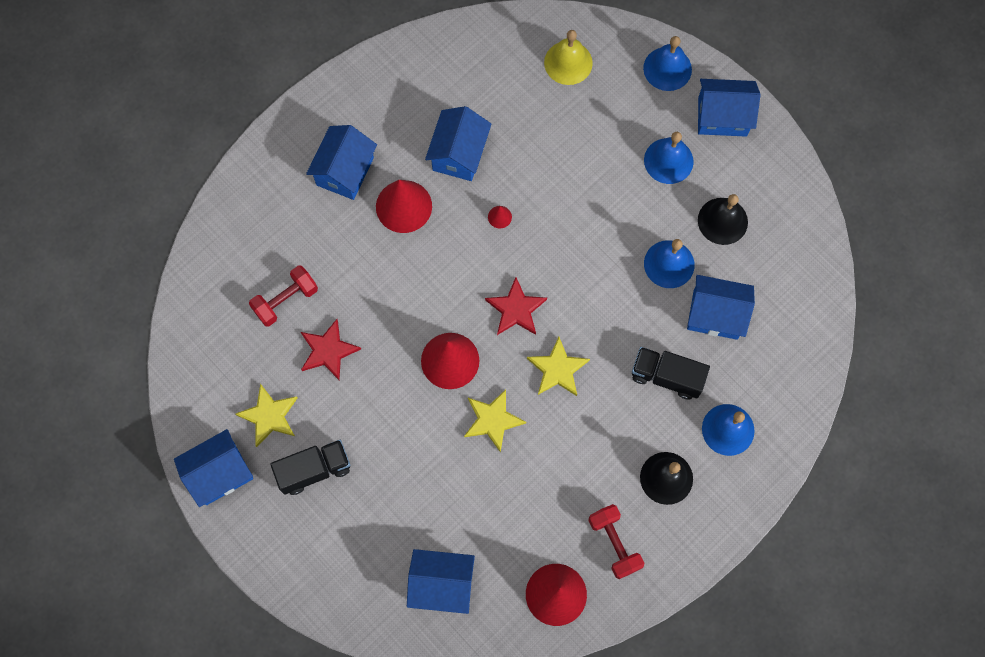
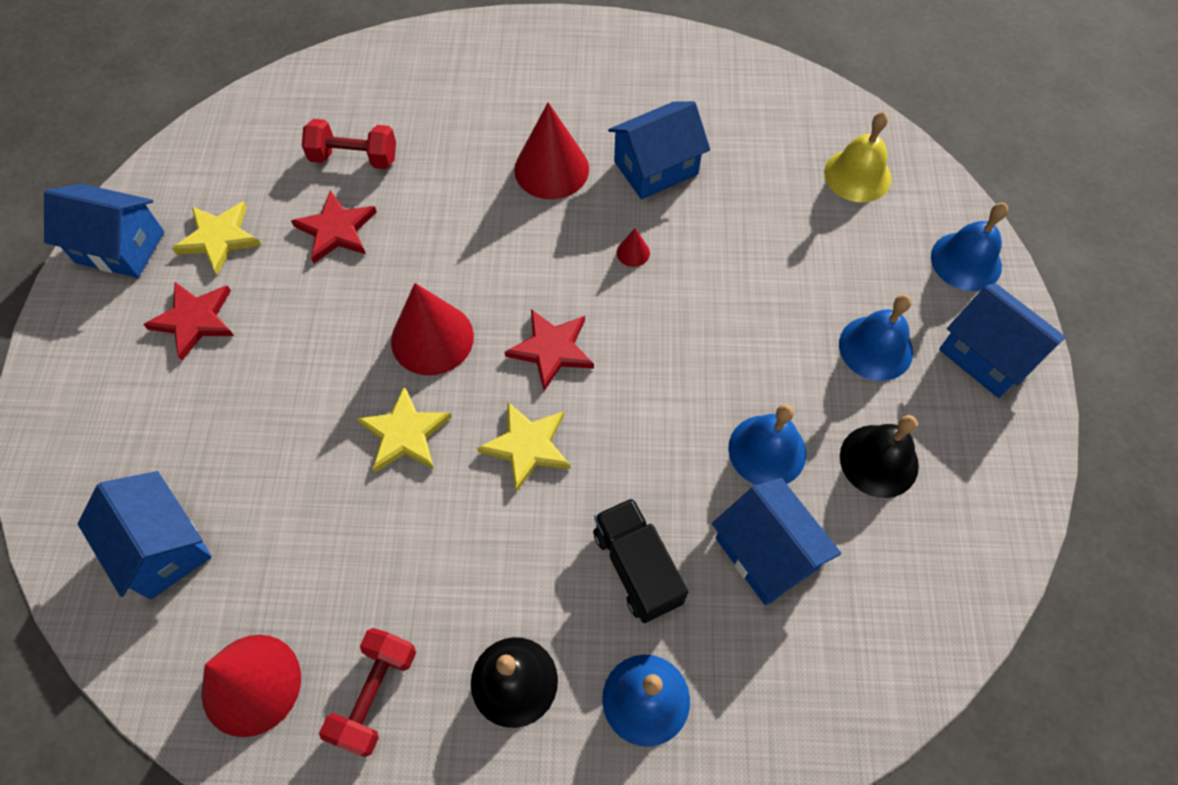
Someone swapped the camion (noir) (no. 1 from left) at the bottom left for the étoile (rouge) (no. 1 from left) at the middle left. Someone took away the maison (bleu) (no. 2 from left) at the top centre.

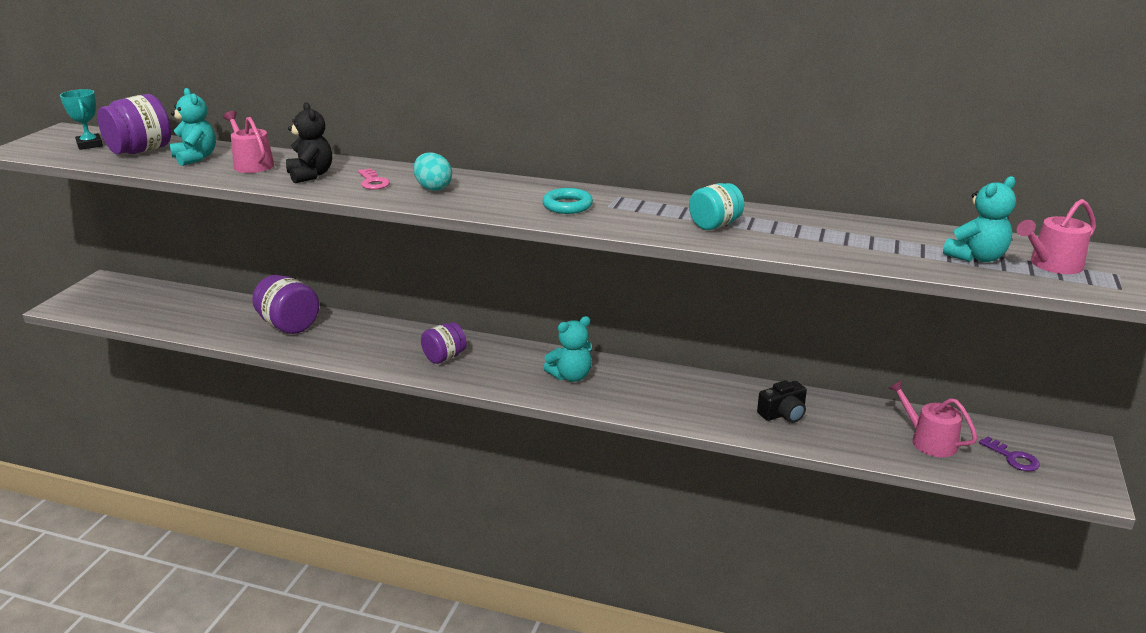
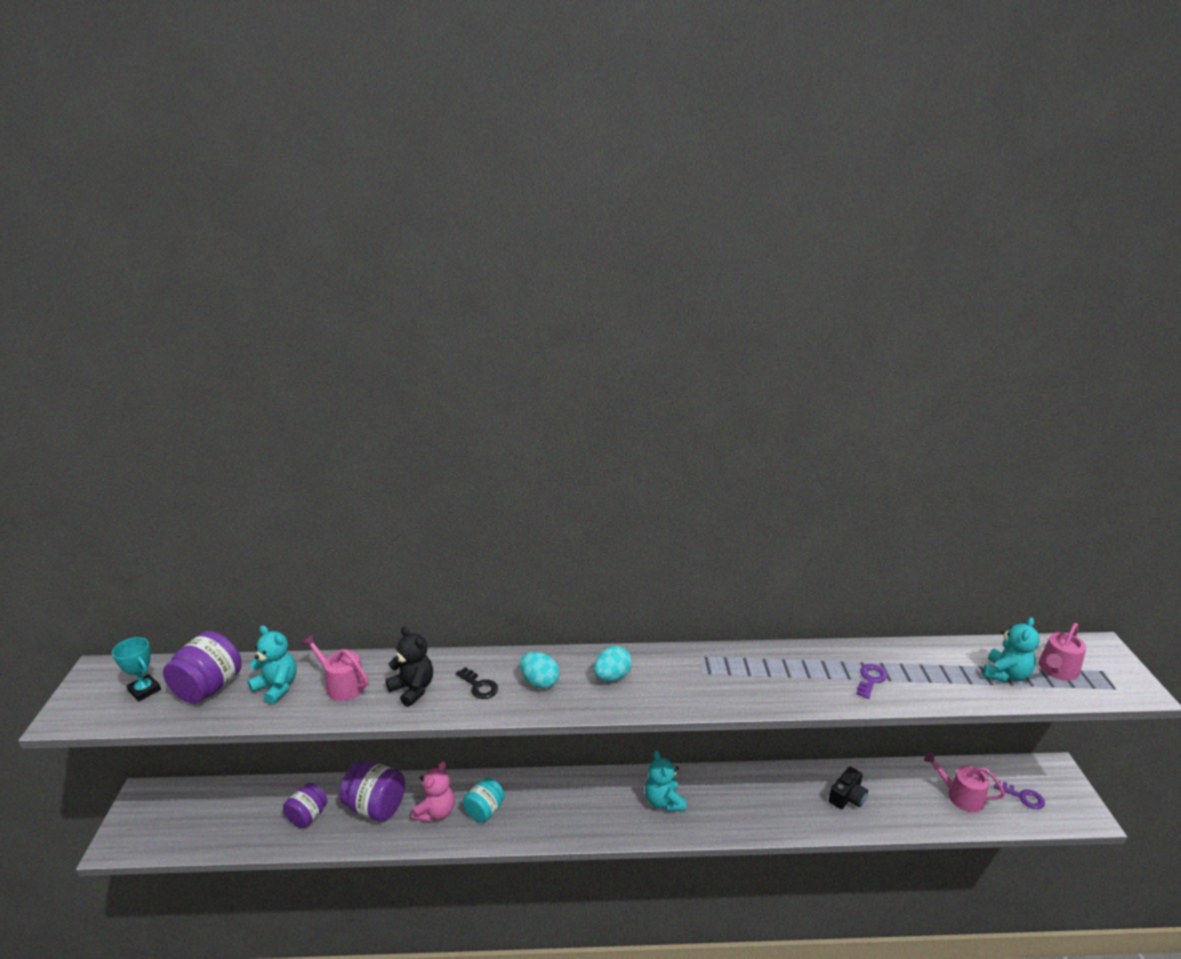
Someone repainted the clé (rose) at the top left, which became the clé (noir) at the bottom centre. Someone carried the bocal (violet) (no. 3 from left in the first image) from the centre to the bottom left. Someone took away the anneau (turquoise) at the top centre. Someone rotated the ours en peluche (turquoise) (no. 2 from left) at the centre by 120 degrees clockwise. Someone carried the bocal (turquoise) from the top centre to the bottom centre. Someone put down the ours en peluche (rose) at the bottom centre. Someone put down the œuf (turquoise) (no. 2 from left) at the bottom centre. Someone put down the clé (violet) (no. 1 from left) at the bottom right.

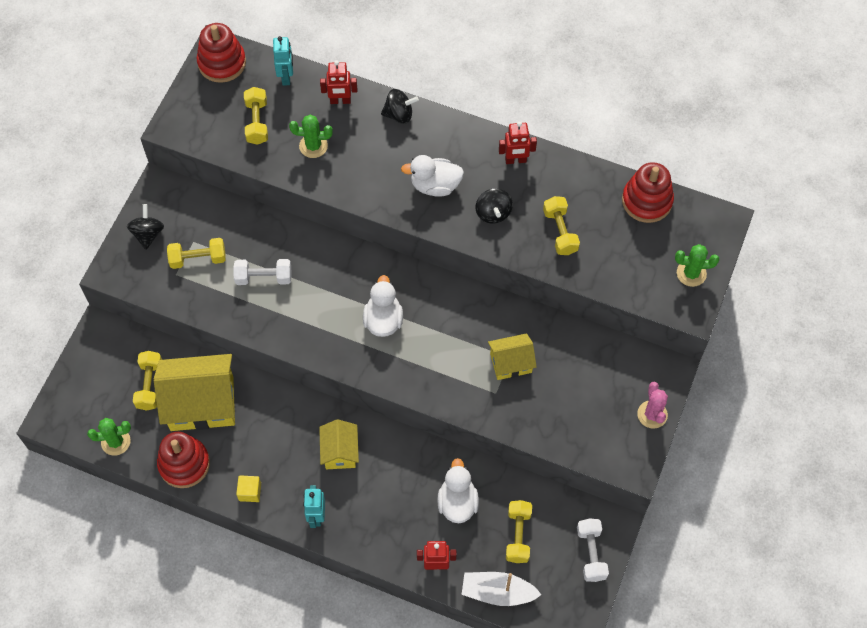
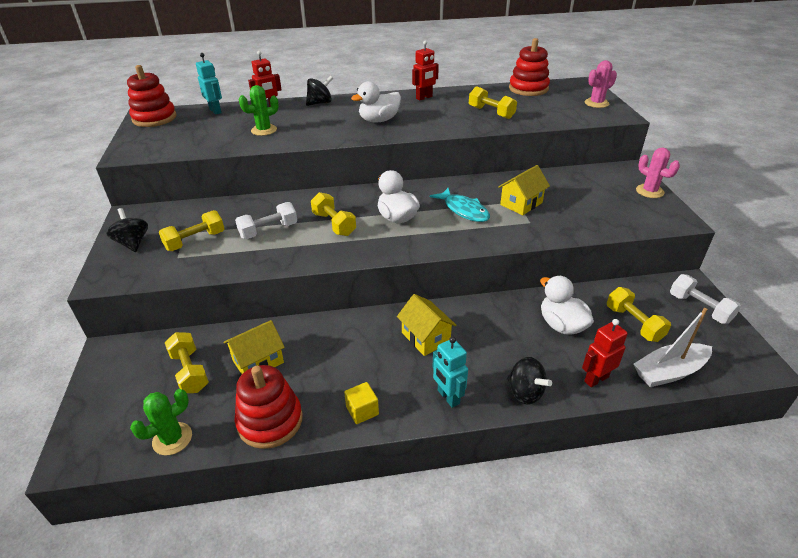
Someone scaled the maison (jaune) (no. 1 from left) at the middle left by 0.55. Someone carried the haltère (jaune) (no. 3 from left) from the top left to the centre. Someone carried the toupie (noir) (no. 3 from left) from the top centre to the bottom centre. Someone repainted the cactus (vert) (no. 3 from left) at the middle right, which became the cactus (rose) (no. 1 from left) at the top right. Someone put down the poisson (turquoise) at the centre.

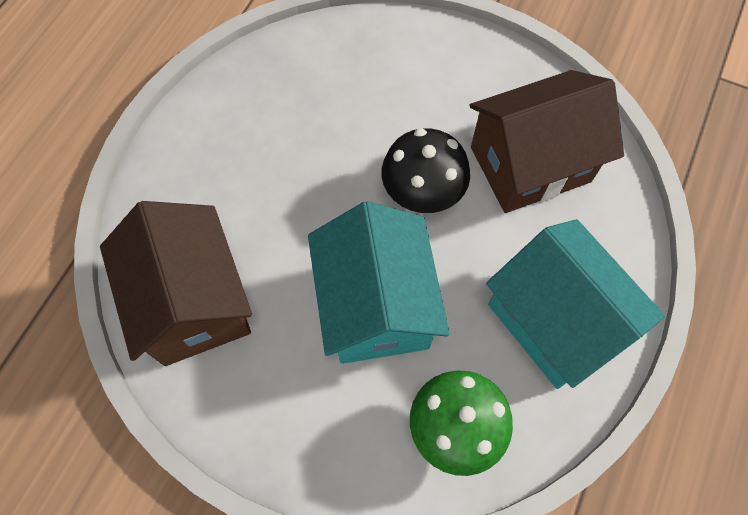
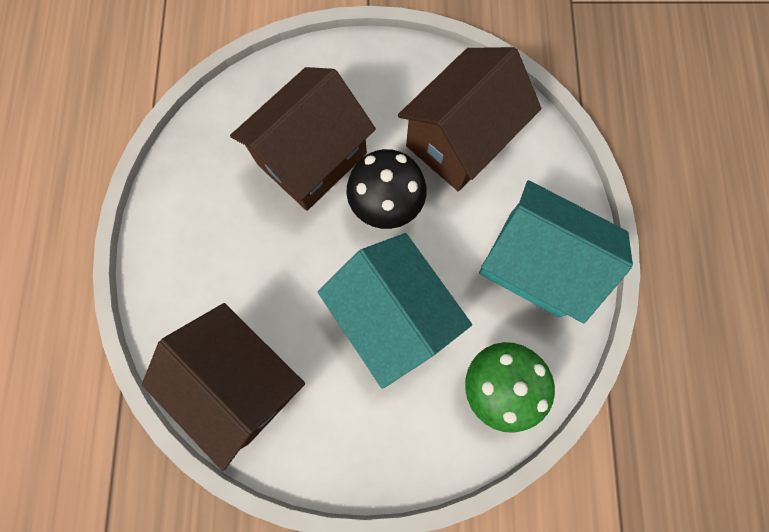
Someone put down the maison (marron) (no. 2 from left) at the top centre.

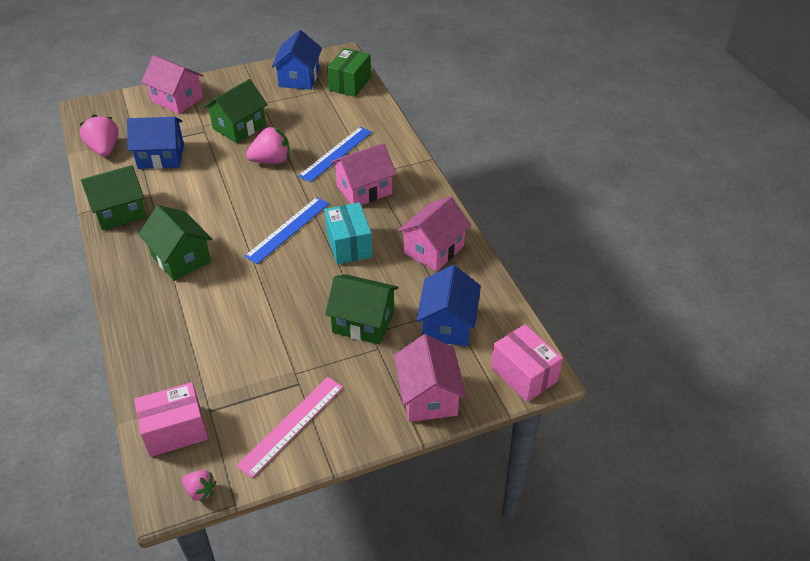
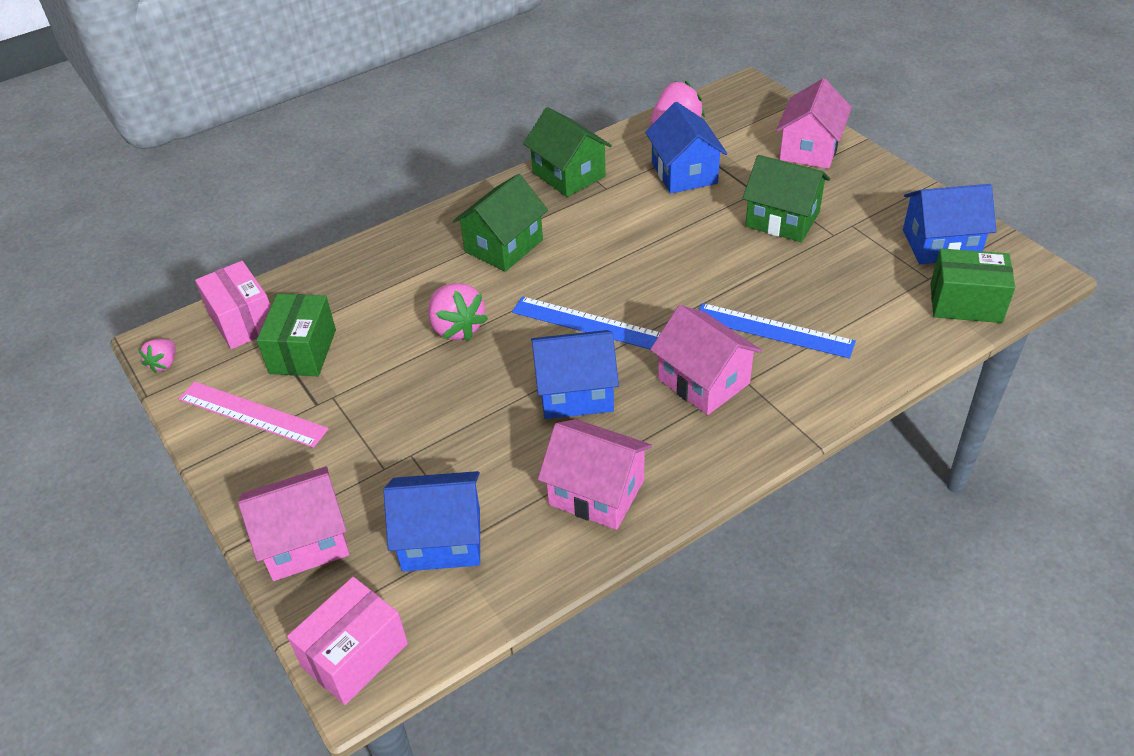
Someone carried the fraise (rose) (no. 3 from left in the first image) from the top left to the centre. Someone swapped the boîte (turquoise) at the centre for the maison (bleu) (no. 2 from left) at the centre. Someone took away the maison (vert) (no. 4 from left) at the centre. Someone put down the boîte (vert) (no. 1 from left) at the middle left.

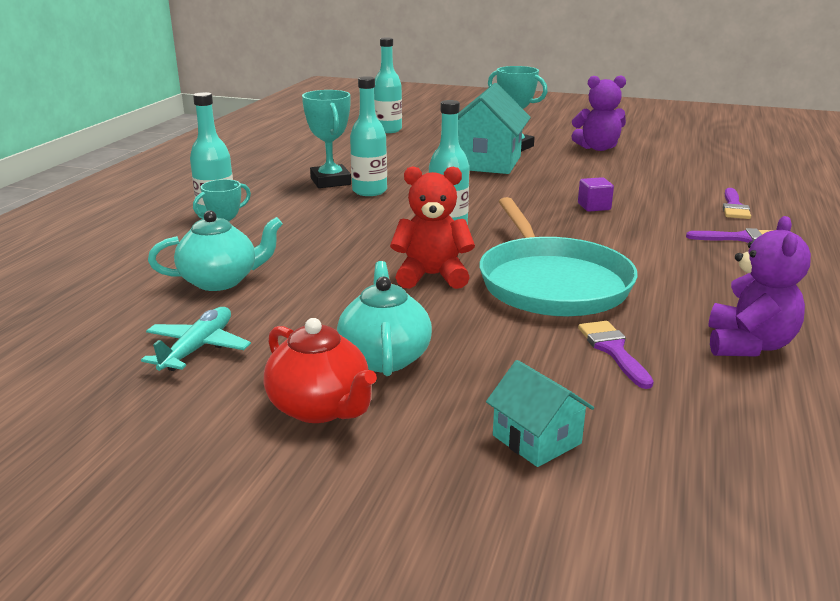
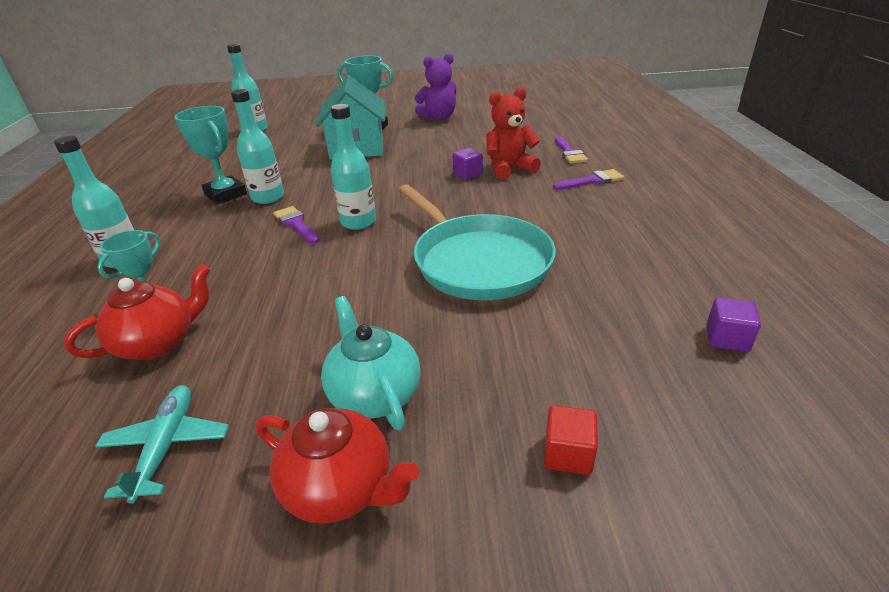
Someone repainted the théière (turquoise) (no. 1 from left) at the middle left, which became the théière (rouge) (no. 1 from left) at the middle left. Someone carried the ours en peluche (rouge) from the centre to the top centre. Someone swapped the maison (turquoise) (no. 2 from left) at the bottom centre for the cube (rouge) at the bottom centre. Someone carried the pinceau (violet) (no. 1 from left) from the middle right to the middle left. Someone took away the ours en peluche (violet) (no. 2 from left) at the middle right. Someone put down the cube (violet) (no. 2 from left) at the middle right.

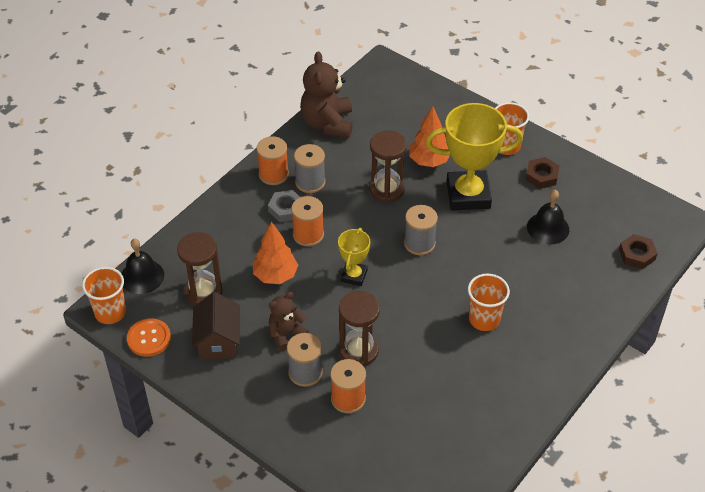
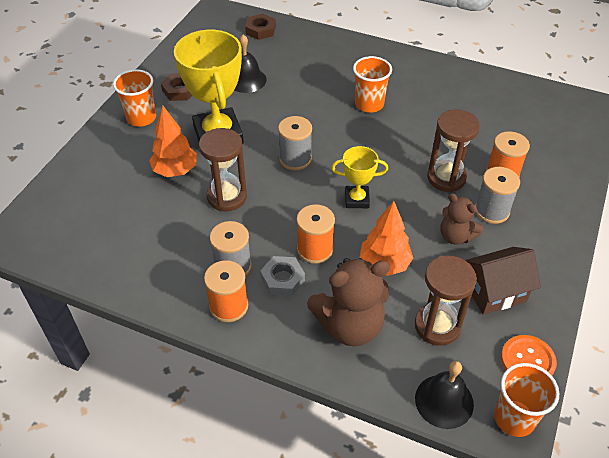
Someone carried the ours en peluche (marron) (no. 2 from left in the first image) from the top centre to the centre.

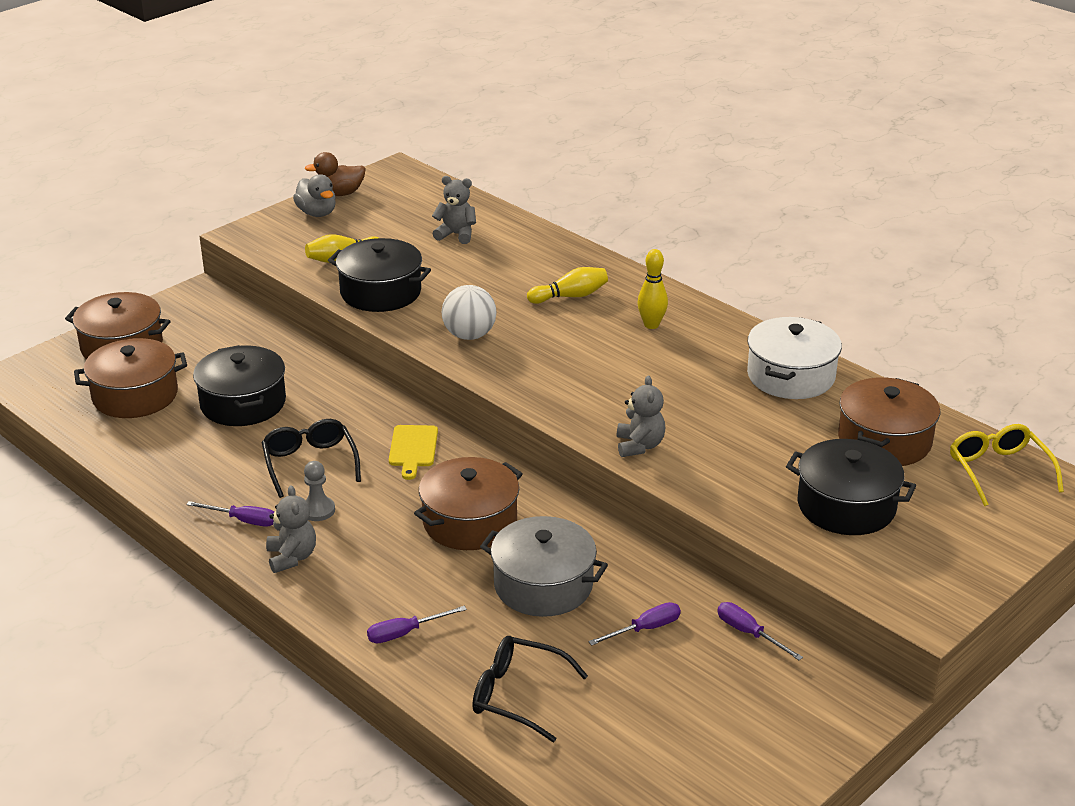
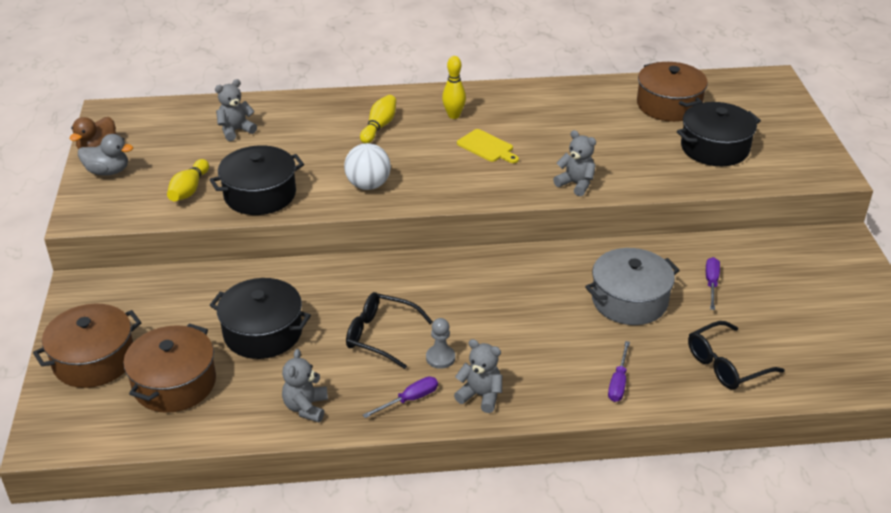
Someone carried the planche à découper (jaune) from the centre to the top centre. Someone took away the marmite (marron) (no. 3 from left) at the centre. Someone took away the tournevis (violet) (no. 4 from left) at the bottom right. Someone took away the marmite (blanc) at the middle right. Someone took away the lunettes (jaune) at the middle right. Someone put down the ours en peluche (gris) (no. 2 from left) at the bottom centre.

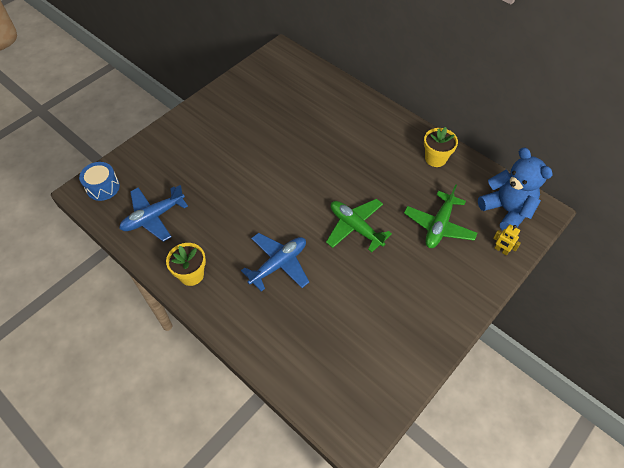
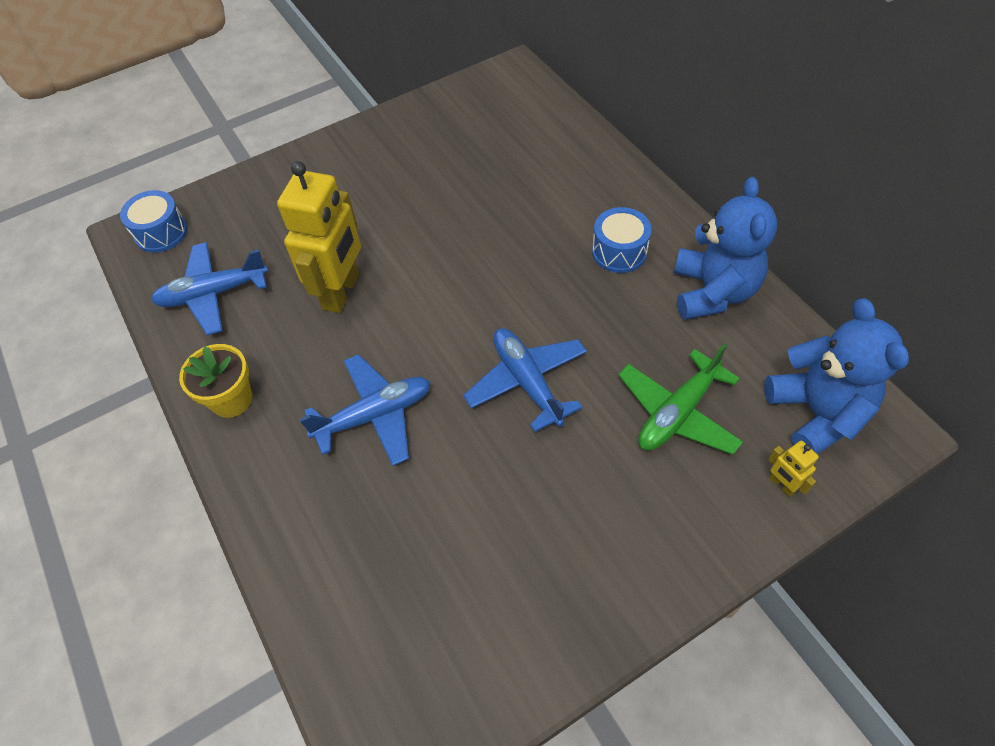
Someone repainted the avion (vert) (no. 1 from left) at the centre, which became the avion (bleu) (no. 3 from left) at the centre. Someone swapped the pot de fleurs (jaune) (no. 2 from left) at the top right for the ours en peluche (bleu) (no. 1 from left) at the top right. Someone put down the robot (jaune) (no. 1 from left) at the top left. Someone put down the tambour (bleu) (no. 2 from left) at the top centre.

